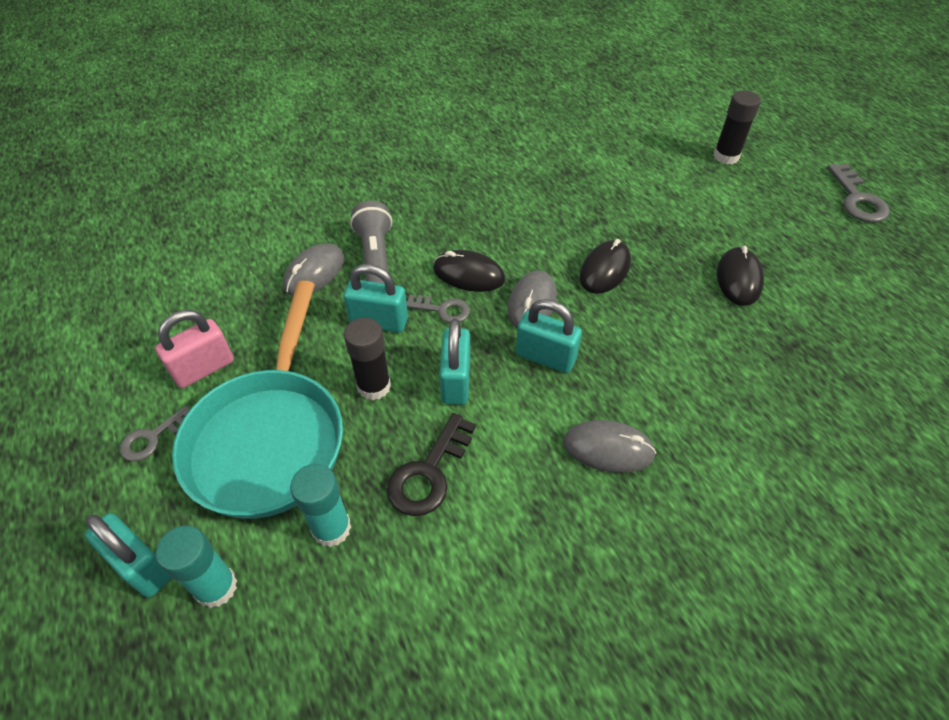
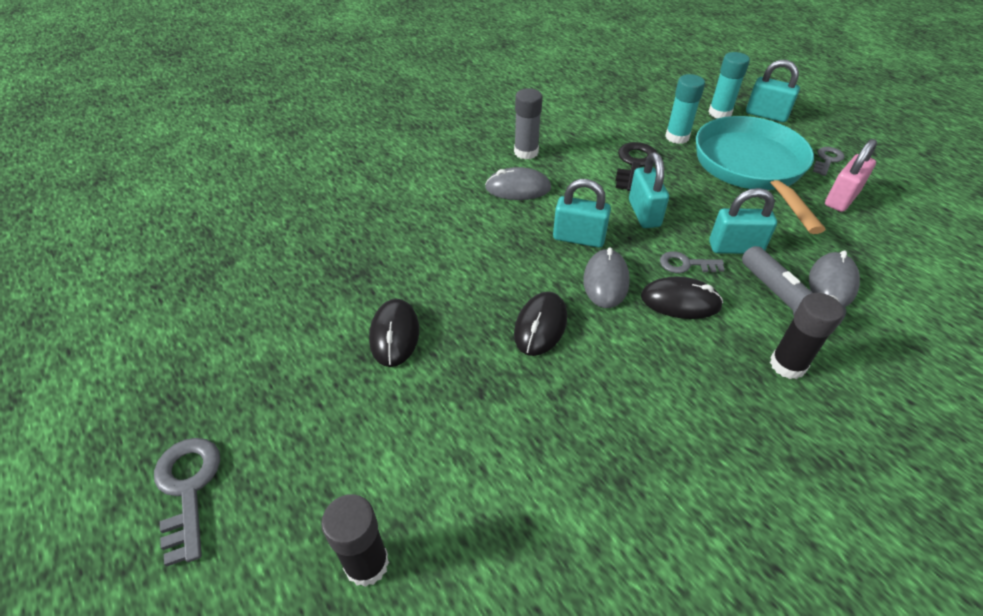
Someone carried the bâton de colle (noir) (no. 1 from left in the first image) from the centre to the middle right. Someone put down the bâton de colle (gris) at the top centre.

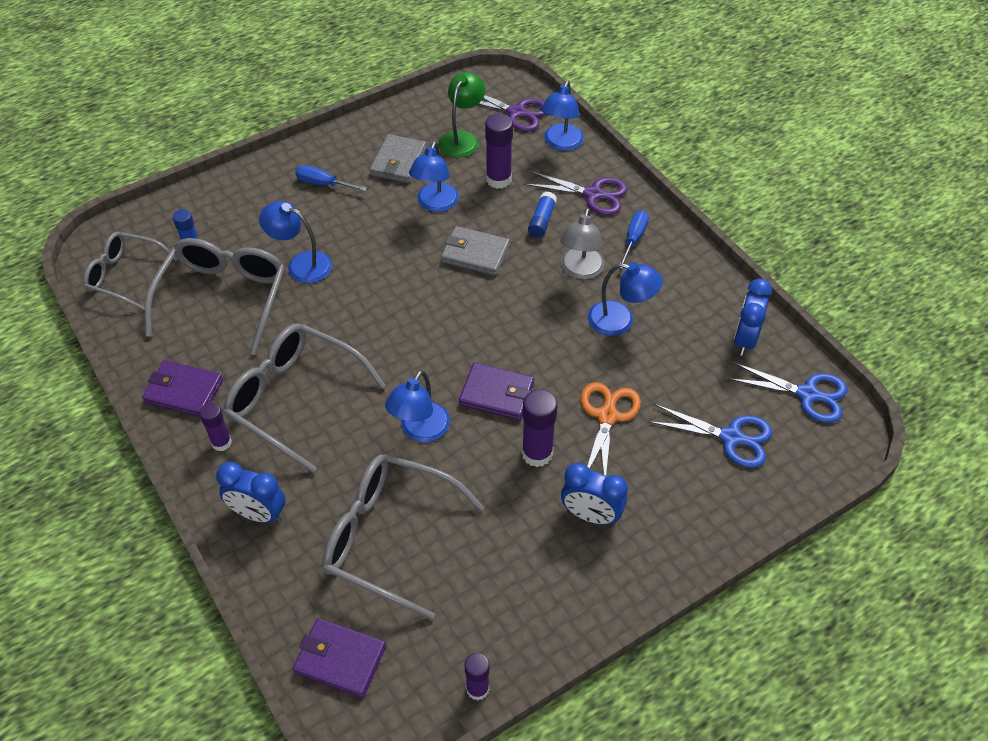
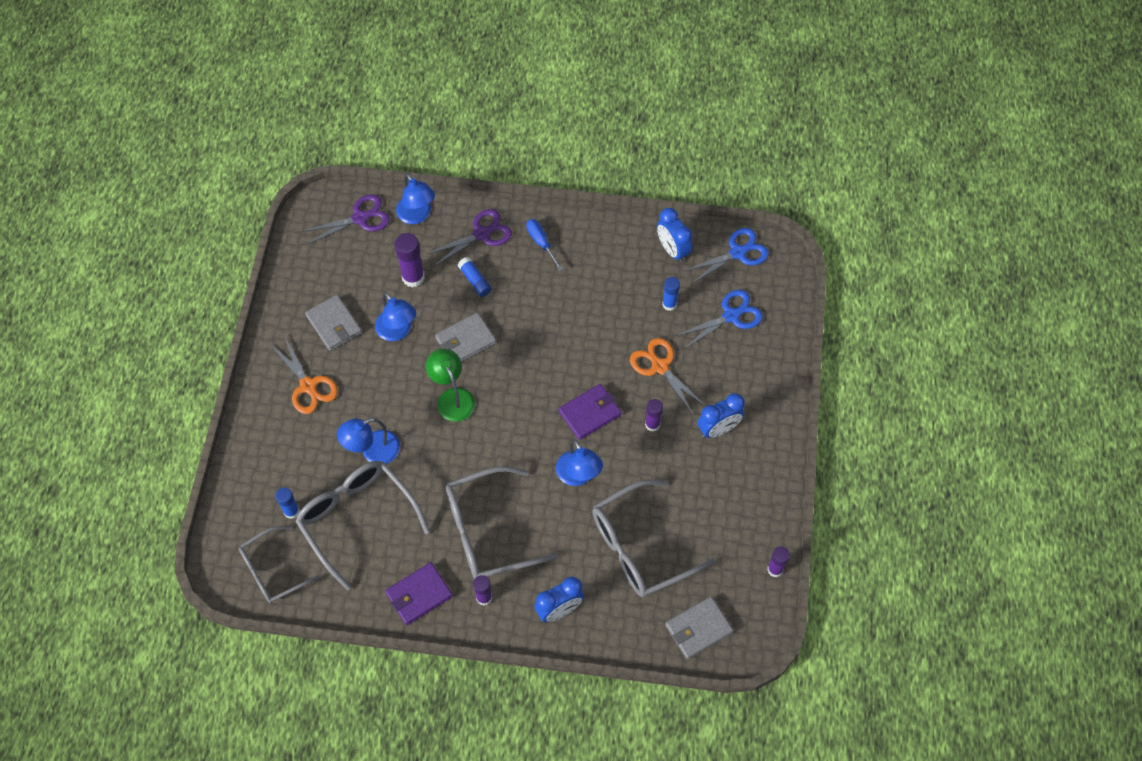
Someone repainted the portefeuille (violet) (no. 2 from left) at the bottom centre, which became the portefeuille (gris) (no. 3 from left) at the bottom centre. Someone swapped the tournevis (bleu) (no. 1 from left) at the top centre for the ciseaux (orange) (no. 1 from left) at the middle left. Someone carried the lampe (vert) from the top centre to the centre. Someone scaled the bâton de colle (violet) (no. 4 from left in the first image) at the centre by 0.64. Someone took away the lampe (gris) at the top centre. Someone took away the lampe (bleu) (no. 5 from left) at the centre. Someone put down the bâton de colle (bleu) (no. 3 from left) at the centre.

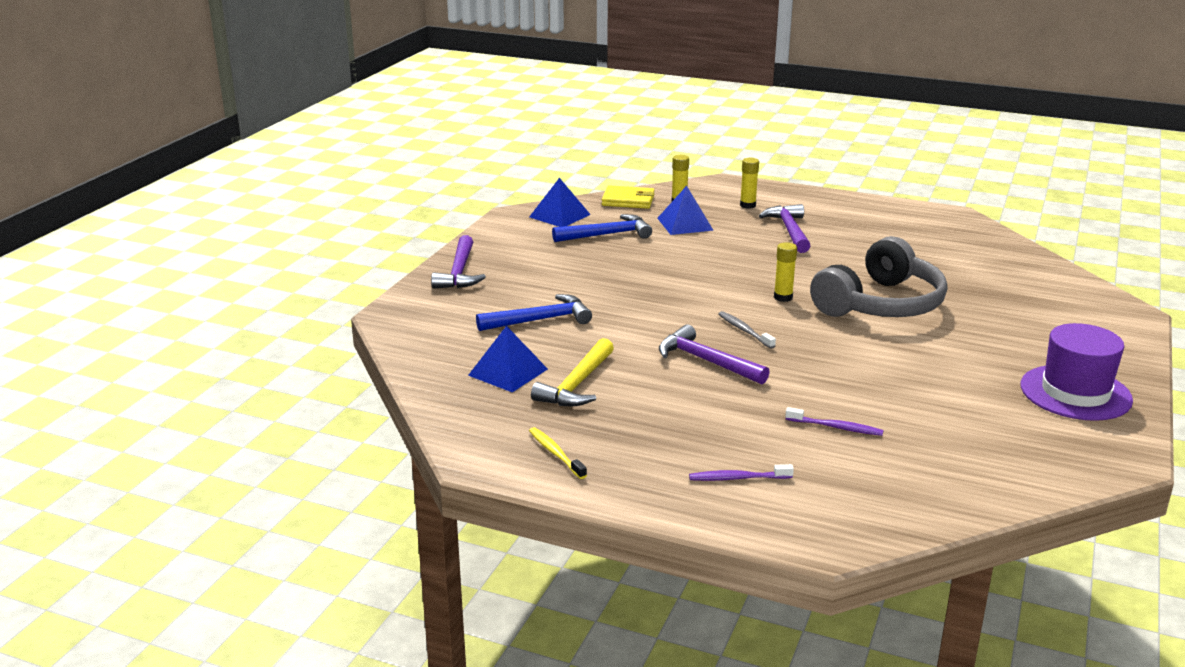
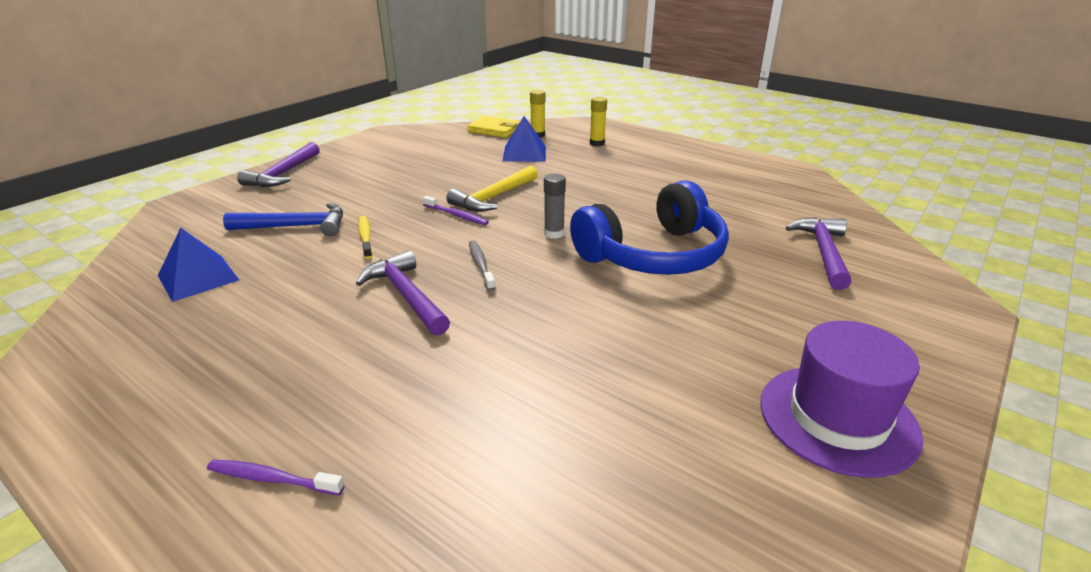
Someone took away the pyramide (bleu) (no. 2 from left) at the top centre. Someone carried the brosse à dents (jaune) from the bottom centre to the centre. Someone carried the marteau (jaune) from the centre to the top centre. Someone took away the marteau (bleu) (no. 2 from left) at the centre. Someone carried the marteau (violet) (no. 3 from left) from the centre to the middle right. Someone repainted the bâton de colle (jaune) (no. 3 from left) at the centre, which became the bâton de colle (gris) at the centre. Someone carried the brosse à dents (violet) (no. 2 from left) from the middle right to the centre. Someone repainted the casque audio (gris) at the middle right, which became the casque audio (bleu) at the centre.

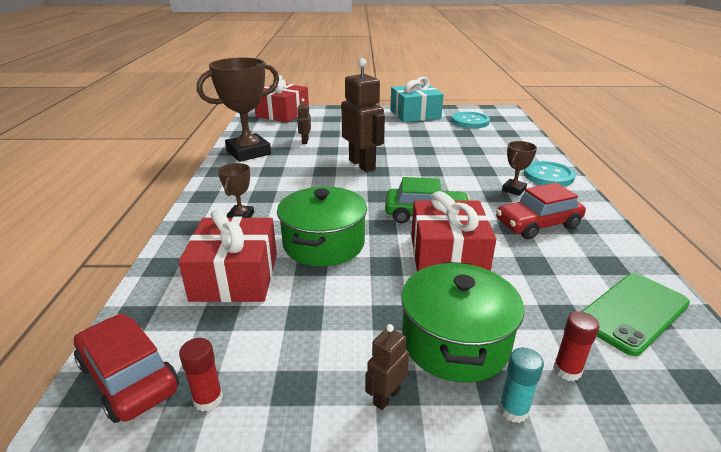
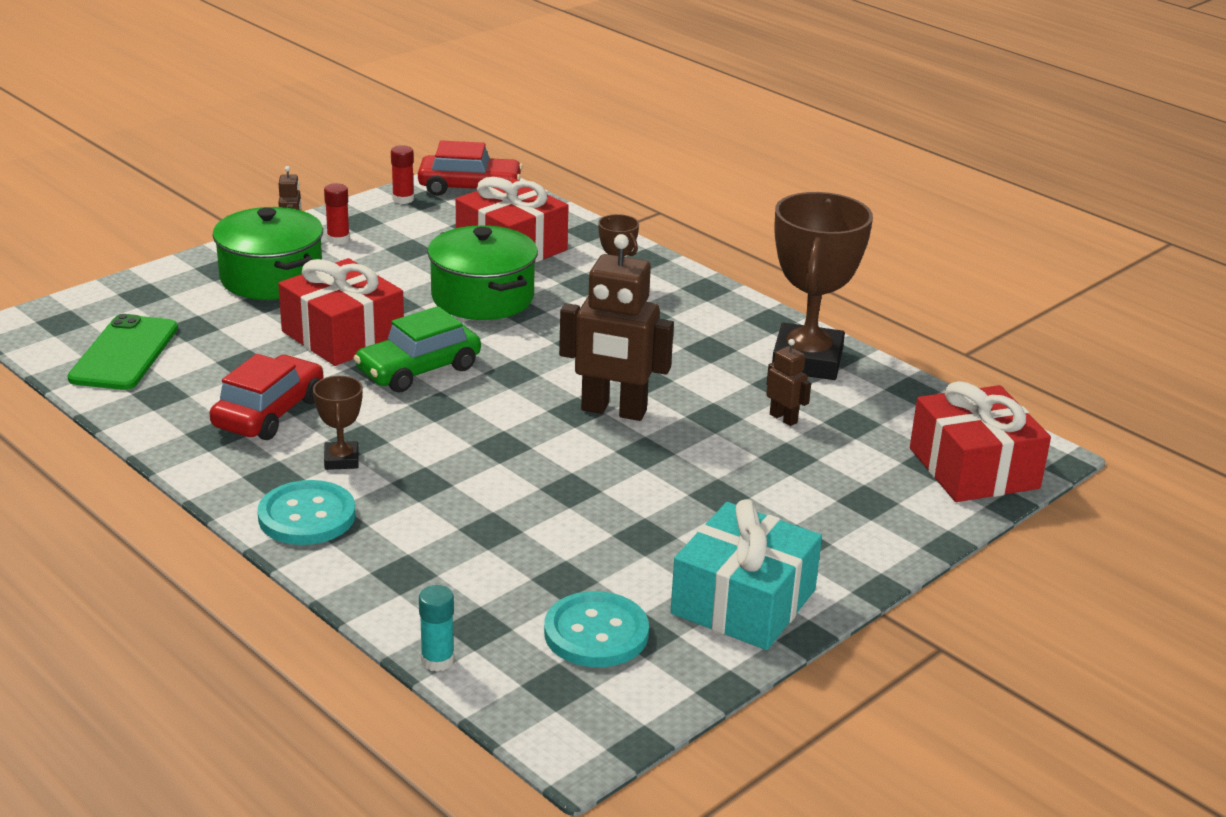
Someone carried the bâton de colle (turquoise) from the bottom right to the bottom centre. Someone carried the bâton de colle (rouge) (no. 2 from left in the first image) from the bottom right to the top left.

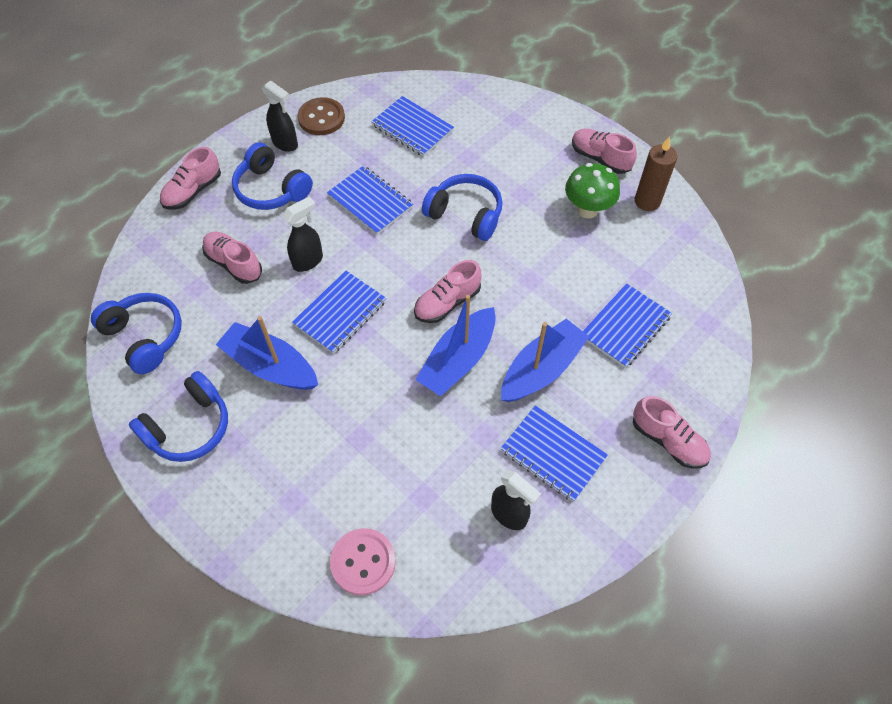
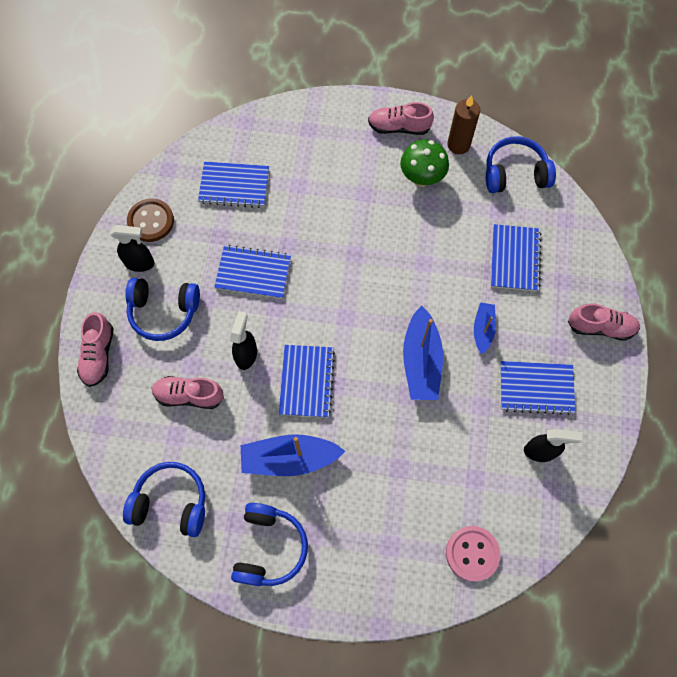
Someone took away the chaussure (rose) (no. 3 from left) at the centre. Someone carried the casque audio (bleu) (no. 4 from left) from the top centre to the top right. Someone scaled the bateau (bleu) (no. 3 from left) at the centre by 0.57.

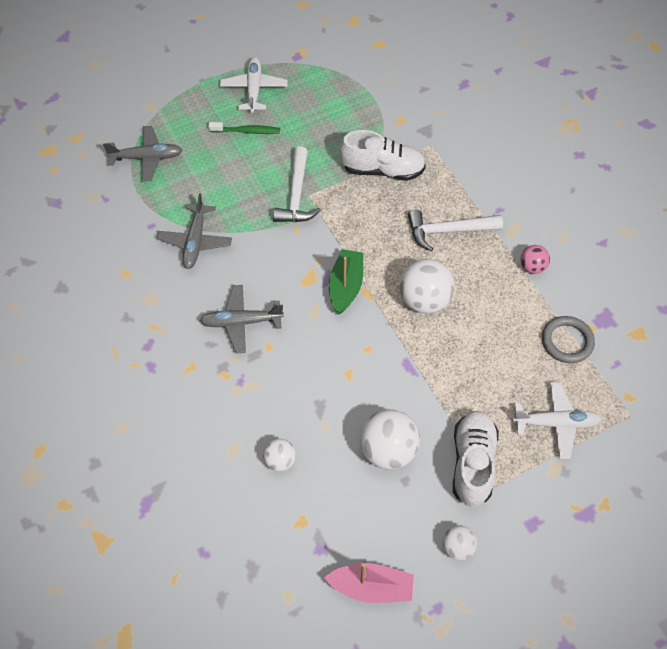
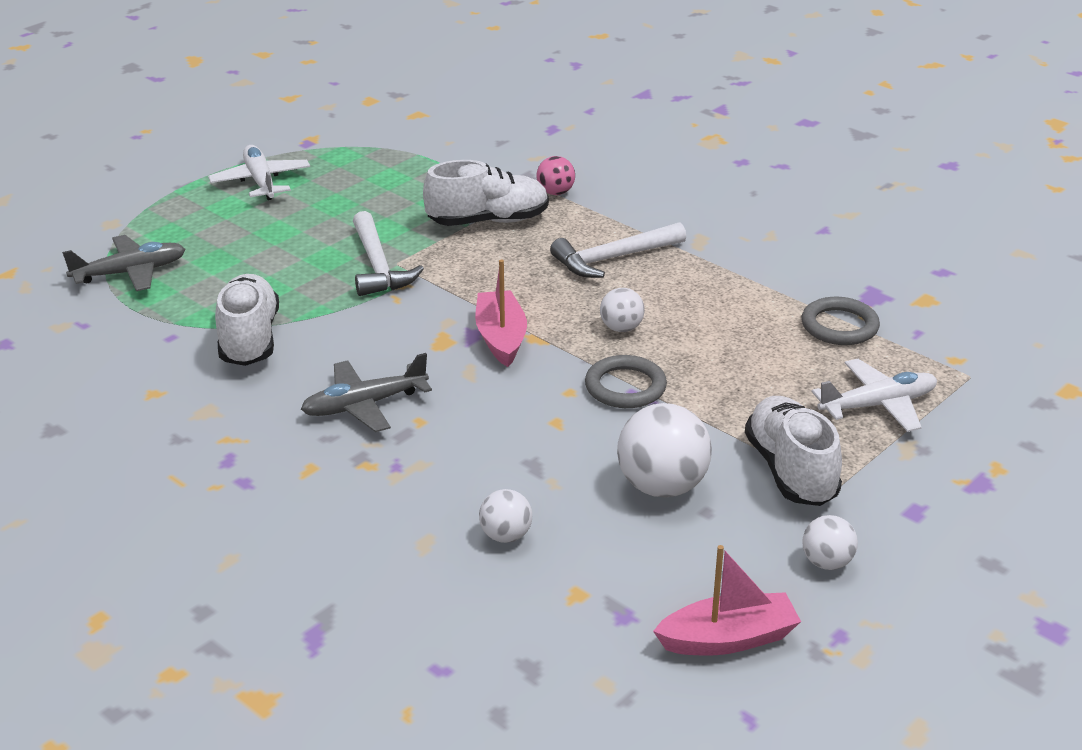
Someone swapped the avion (gris) (no. 2 from left) at the middle left for the chaussure (blanc) (no. 1 from left) at the middle left. Someone took away the brosse à dents (vert) at the top centre. Someone repainted the bateau (vert) at the centre, which became the bateau (rose) (no. 1 from left) at the centre. Someone scaled the balle (blanc) (no. 3 from left in the first image) at the centre by 0.55. Someone carried the balle (rose) from the middle right to the top centre. Someone put down the anneau (gris) (no. 1 from left) at the centre.

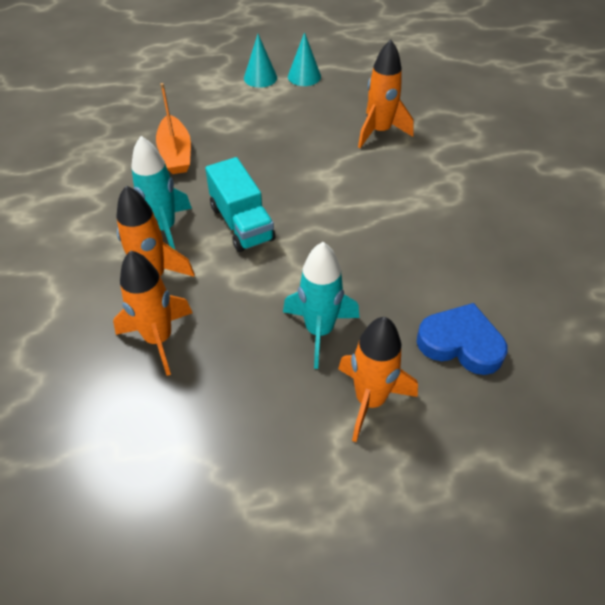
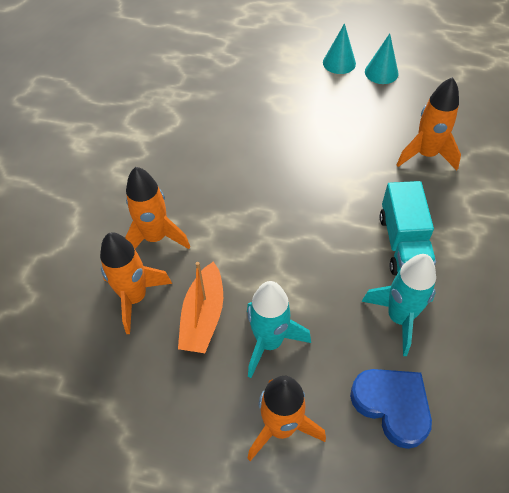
Someone carried the fusée (turquoise) (no. 1 from left in the first image) from the top left to the middle right. Someone carried the bateau (orange) from the top left to the centre. Someone carried the camion (turquoise) from the centre to the middle right.

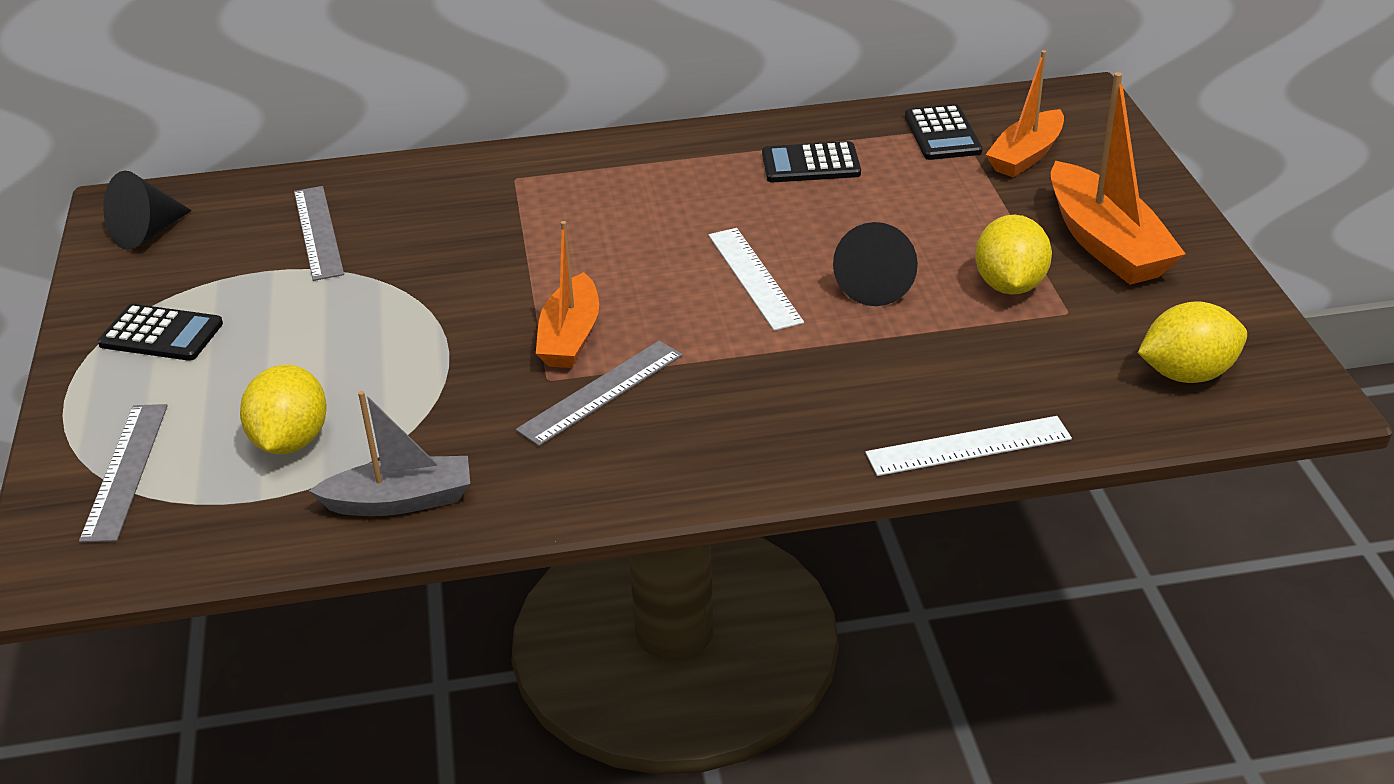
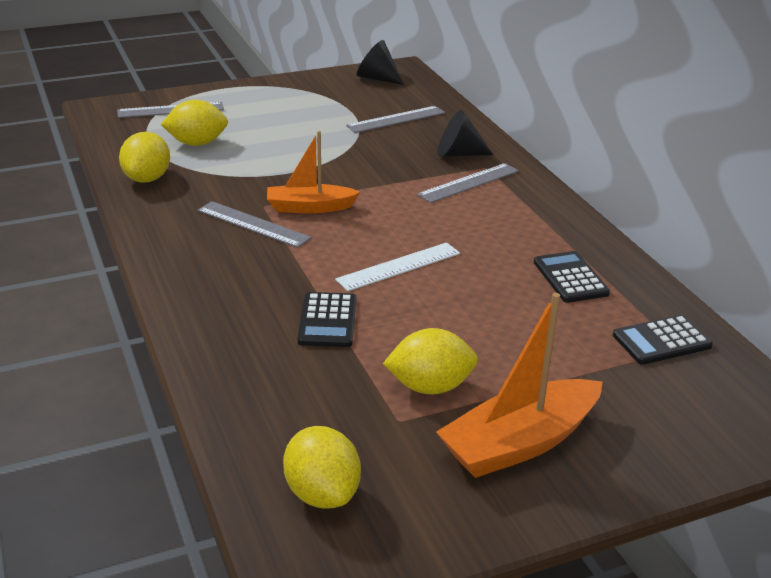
Someone carried the calculatrice (noir) (no. 1 from left) from the middle left to the centre. Someone swapped the bateau (gris) at the middle left for the citron (jaune) (no. 1 from left) at the top left. Someone carried the cône (noir) (no. 2 from left) from the centre to the top centre. Someone took away the règle (blanc) (no. 2 from left) at the middle right. Someone took away the bateau (orange) (no. 2 from left) at the top right. Someone put down the règle (gris) (no. 4 from left) at the top centre.

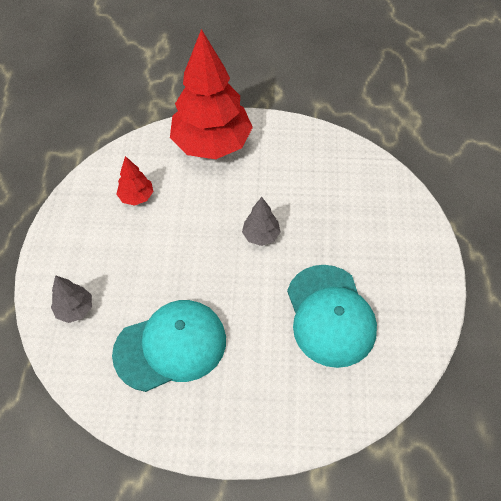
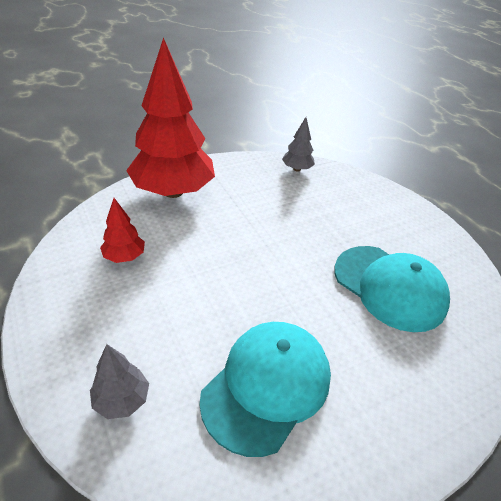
Someone carried the arbre (gris) (no. 2 from left) from the centre to the top centre.

